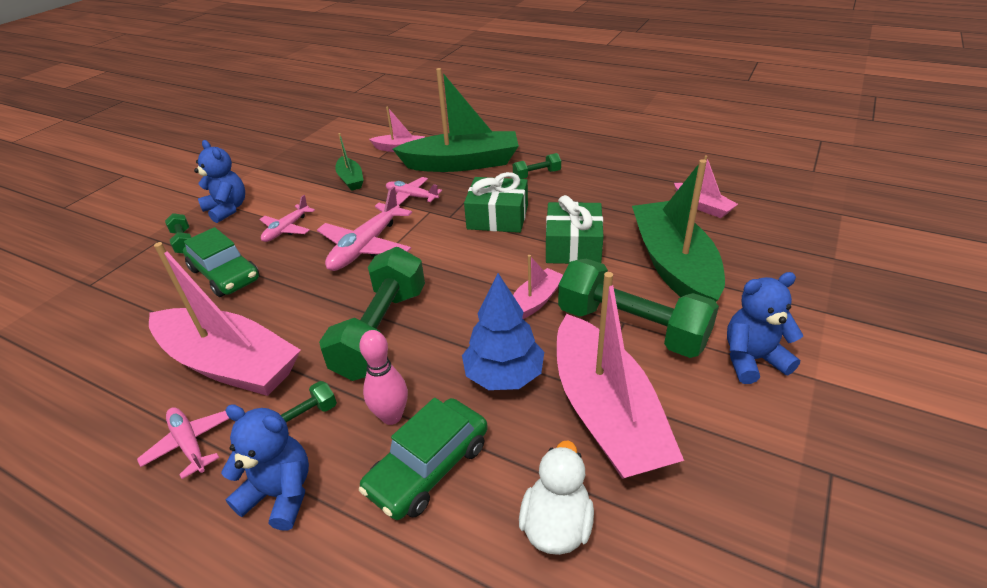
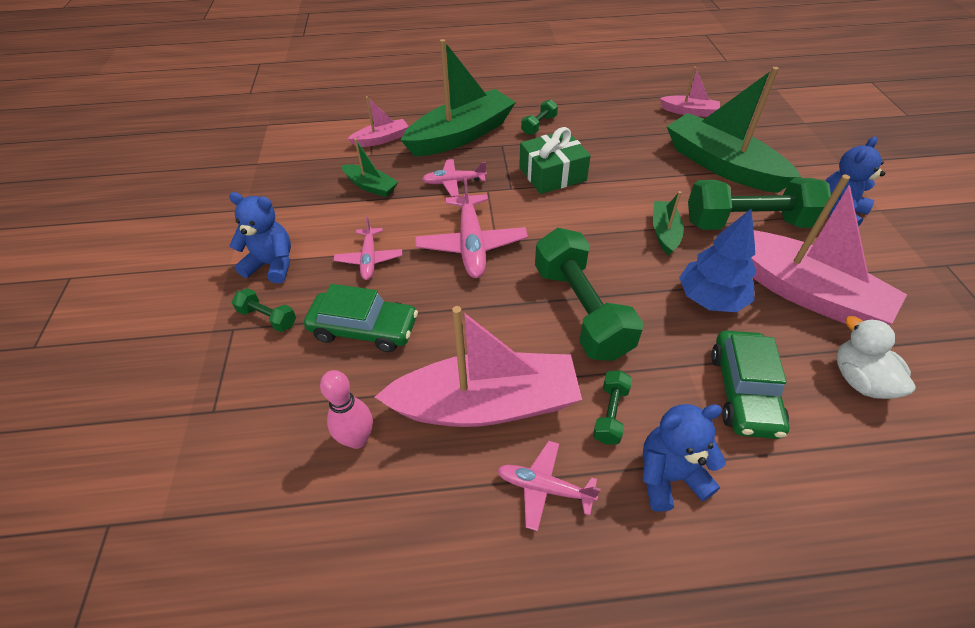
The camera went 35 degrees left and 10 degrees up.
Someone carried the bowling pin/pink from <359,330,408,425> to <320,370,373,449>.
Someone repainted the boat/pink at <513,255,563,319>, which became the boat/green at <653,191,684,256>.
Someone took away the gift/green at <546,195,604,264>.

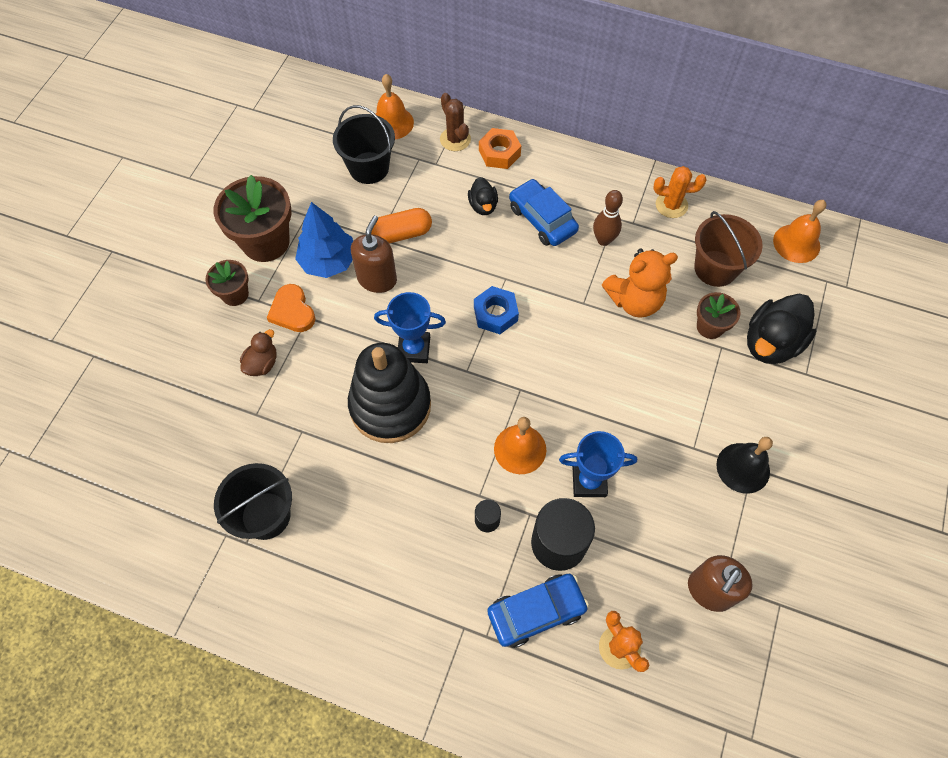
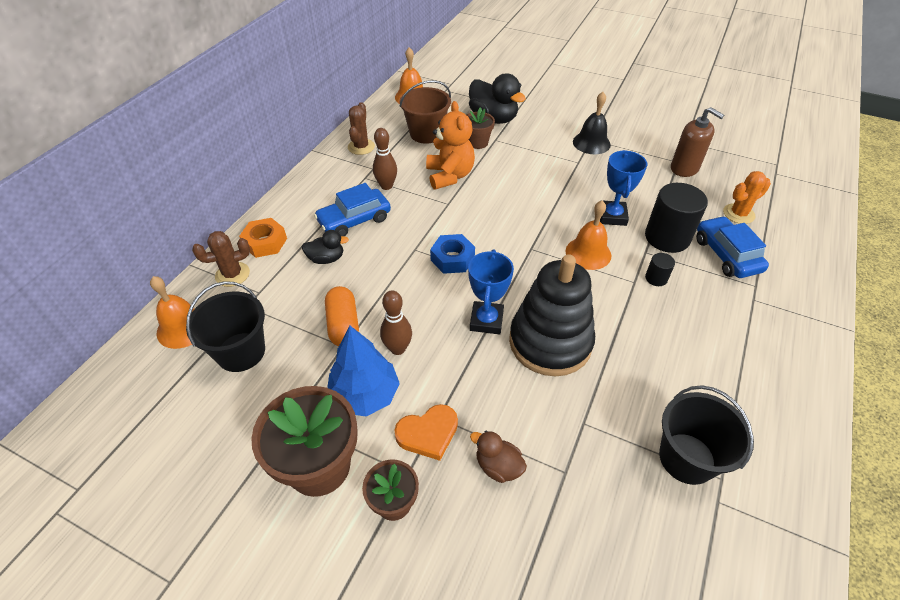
The camera went 85 degrees left and 15 degrees down.
Someone repainted the cactus/orange at <654,166,706,218>, which became the cactus/brown at <348,102,375,155>.
Someone swapped the soap dispenser/brown at <351,216,397,293> for the bowling pin/brown at <380,290,412,355>.

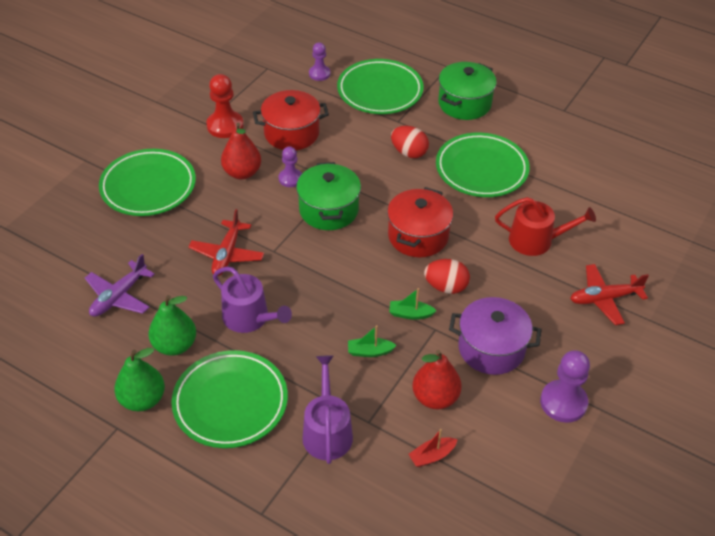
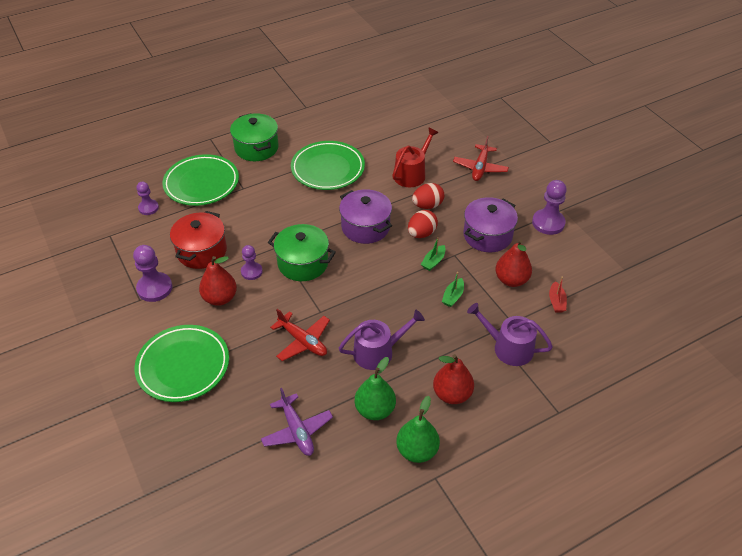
The camera went 60 degrees left and 0 degrees up.
Someone repainted the pawn/red at <206,74,244,138>, which became the pawn/purple at <133,245,172,302>.
Someone repainted the pot/red at <387,187,453,257>, which became the pot/purple at <339,189,392,244>.
Someone carried the egg/red from <391,126,429,158> to <412,183,444,209>.
Someone swapped the plate/green at <171,350,288,448> for the pear/red at <433,354,474,404>.

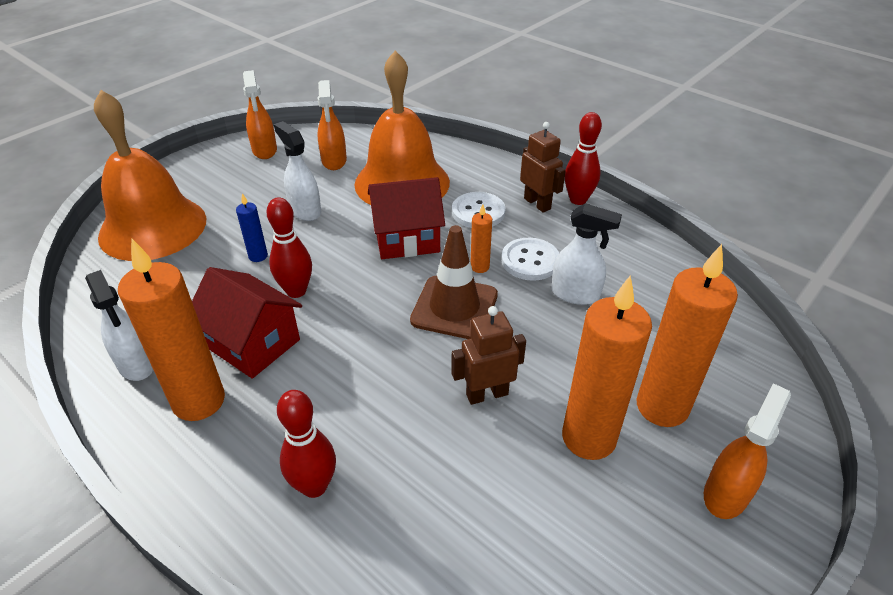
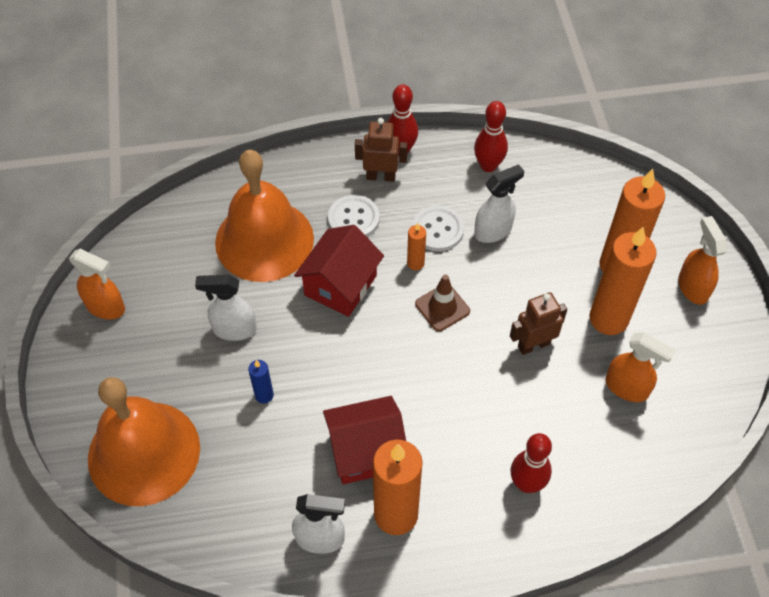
The camera went 50 degrees left and 15 degrees up.
Someone scaled the traffic cone/brown at <410,225,498,339> by 0.66.
Someone carried the bowling pin/red from <266,197,312,298> to <474,101,508,172>.
Someone rotated the robot/brown at <451,306,526,405> by 45 degrees clockwise.
Someone carried the spray bottle/orange from <317,80,347,170> to <606,332,676,402>.

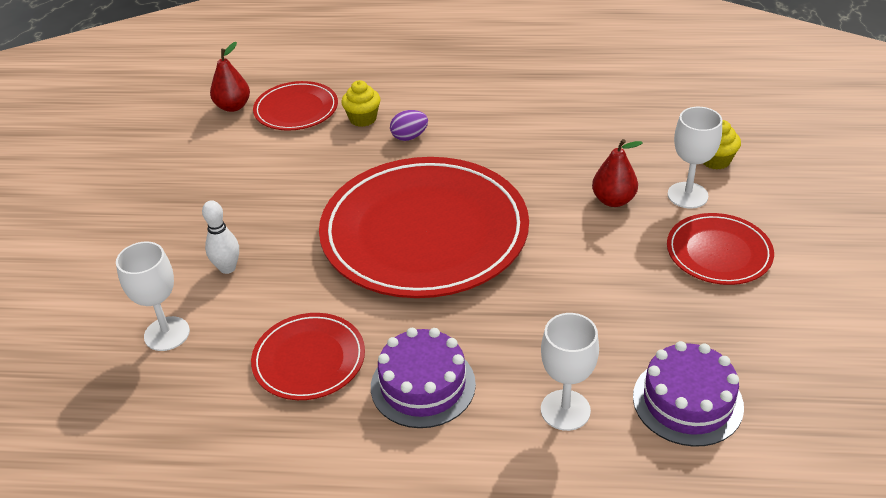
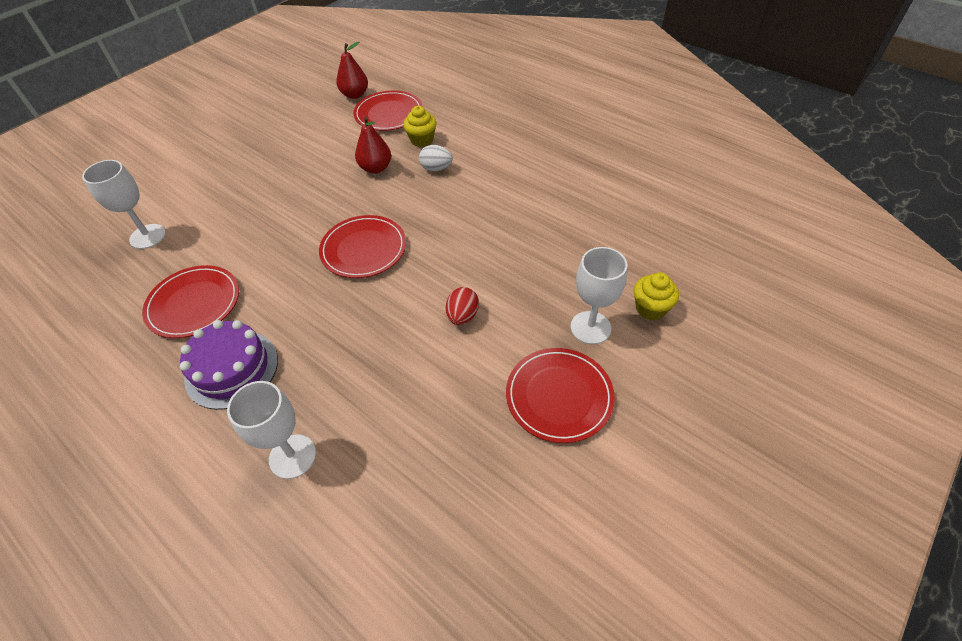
The camera went 35 degrees right and 10 degrees up.
Someone scaled the plate/red at <319,157,529,298> by 0.48.
Someone carried the pear/red from <592,139,643,207> to <355,116,391,174>.
Someone repainted the egg/purple at <390,110,428,141>, which became the egg/white at <419,145,453,171>.
Someone put down the egg/red at <446,287,479,325>.
Someone took away the bowling pin/white at <202,200,239,274>.
Someone took away the cake/purple at <633,341,744,447>.

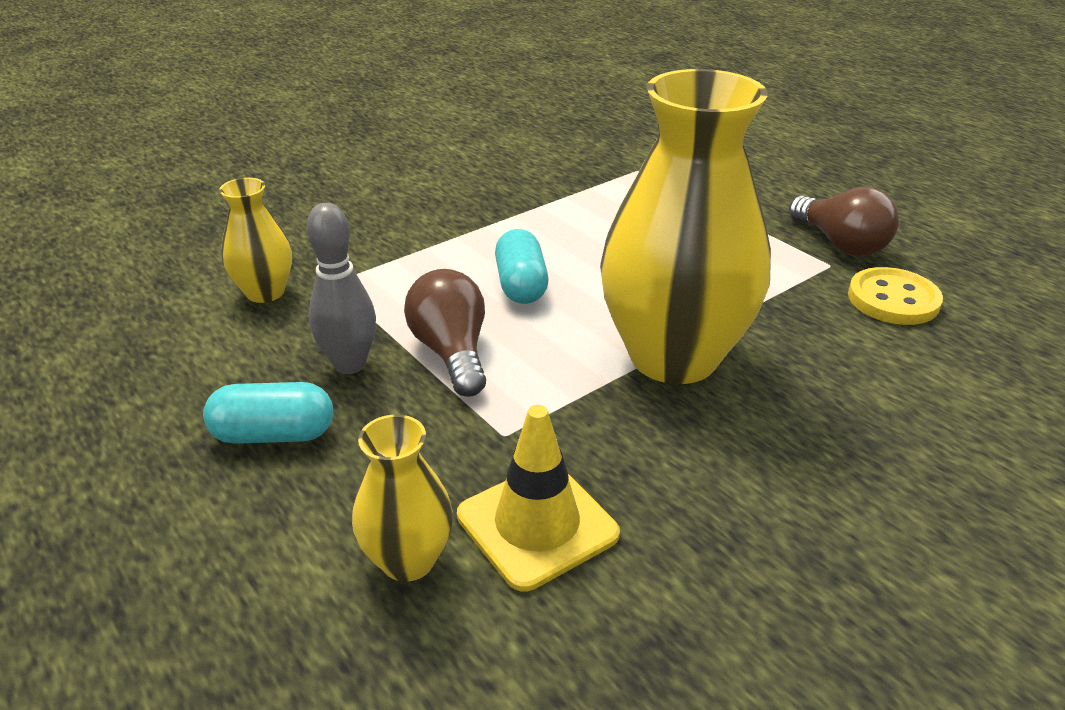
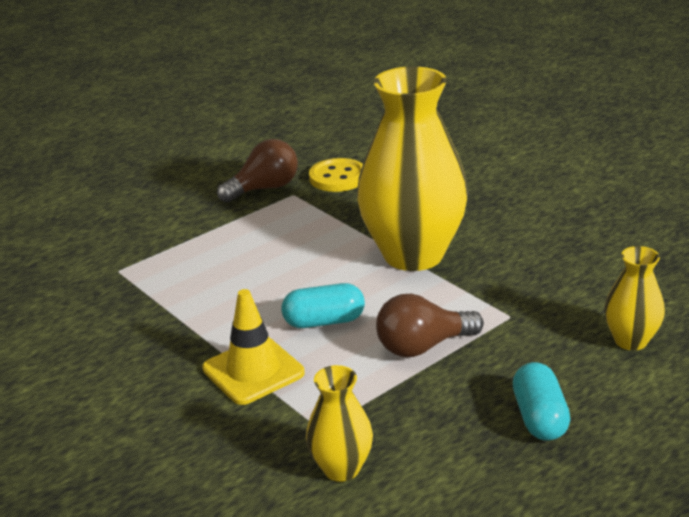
The camera went 90 degrees left and 5 degrees down.
Someone carried the traffic cone/yellow from <457,405,620,591> to <202,289,305,405>.
Someone took away the bowling pin/grey at <307,203,376,374>.

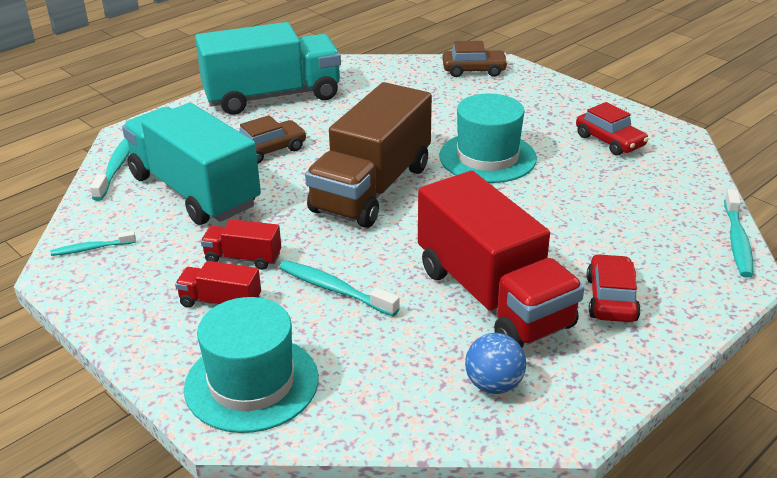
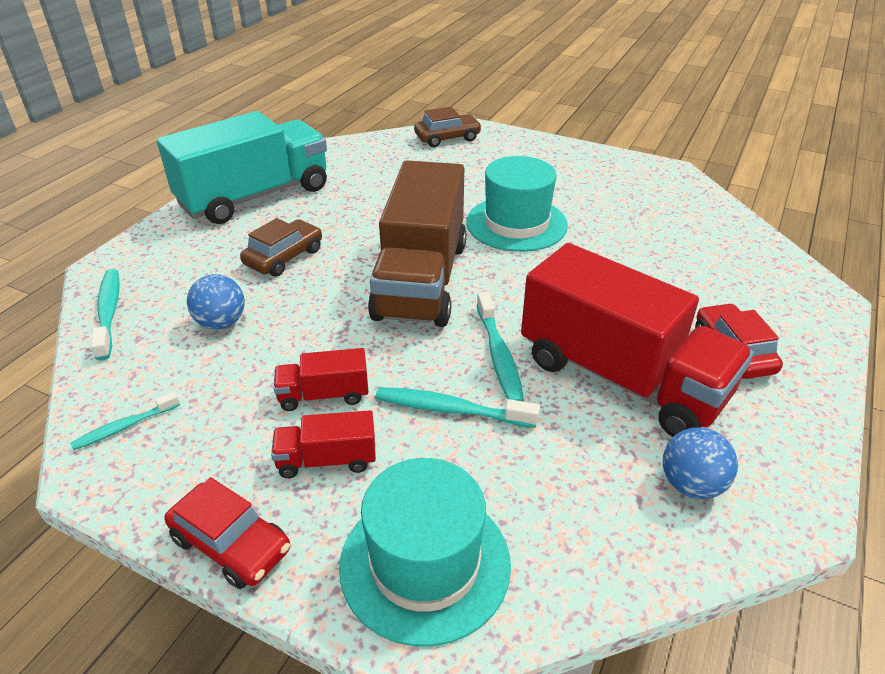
The camera went 20 degrees left and 5 degrees up.
Someone carried the car/red from <576,102,649,156> to <164,477,290,589>.
Someone swapped the truck/turquoise at <122,103,261,225> for the ball/blue at <187,274,245,329>.
Someone carried the toothbrush/turquoise from <724,189,753,278> to <477,292,524,402>.

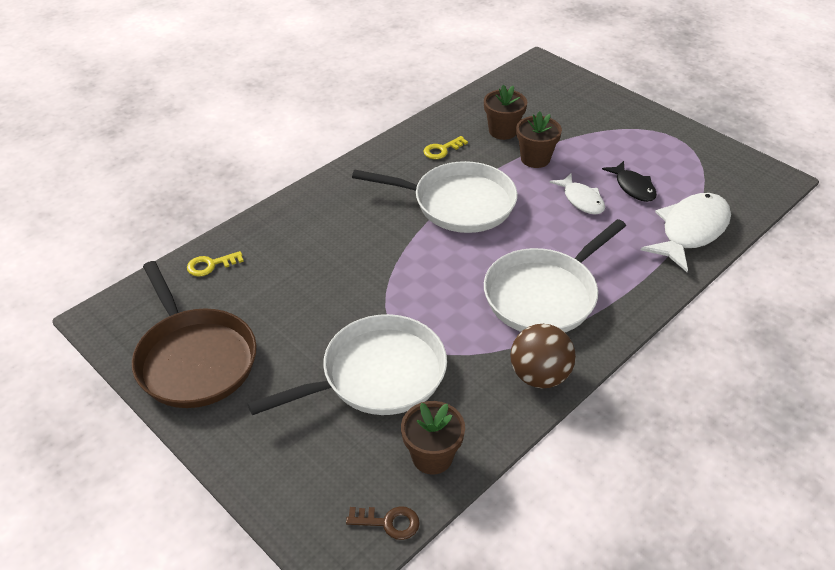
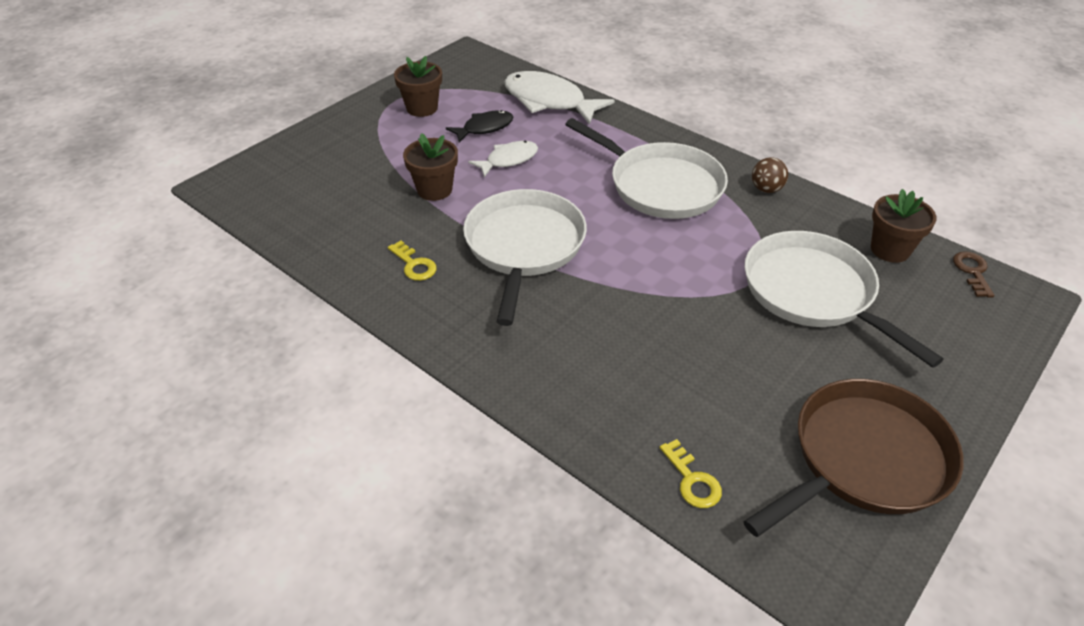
The camera went 95 degrees left and 0 degrees up.
Someone carried the flower pot/brown from <484,85,527,140> to <394,56,442,117>.
Someone scaled the ball/brown at <510,324,576,388> by 0.60.

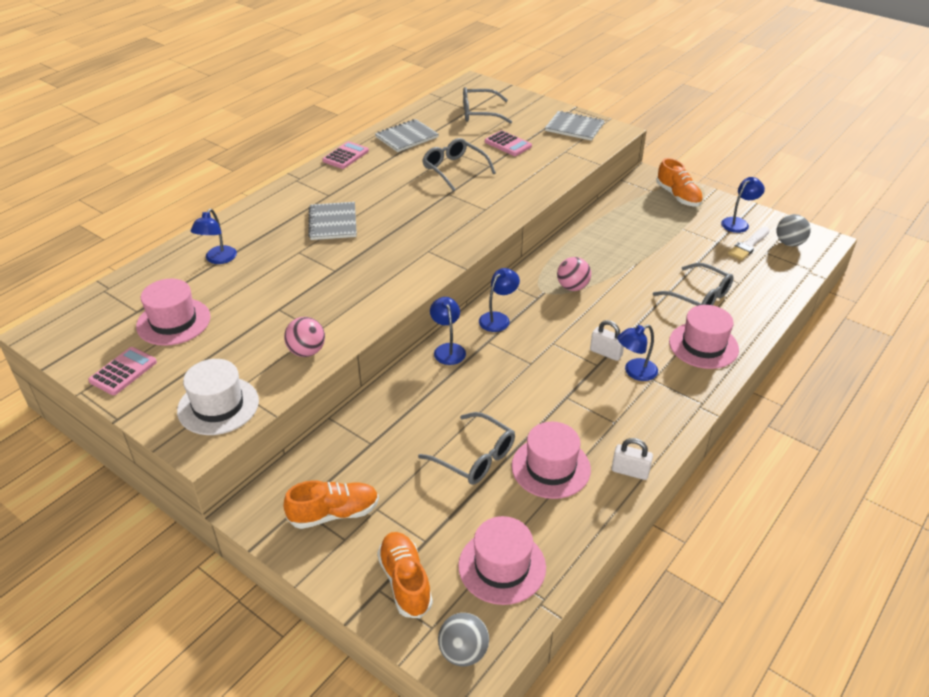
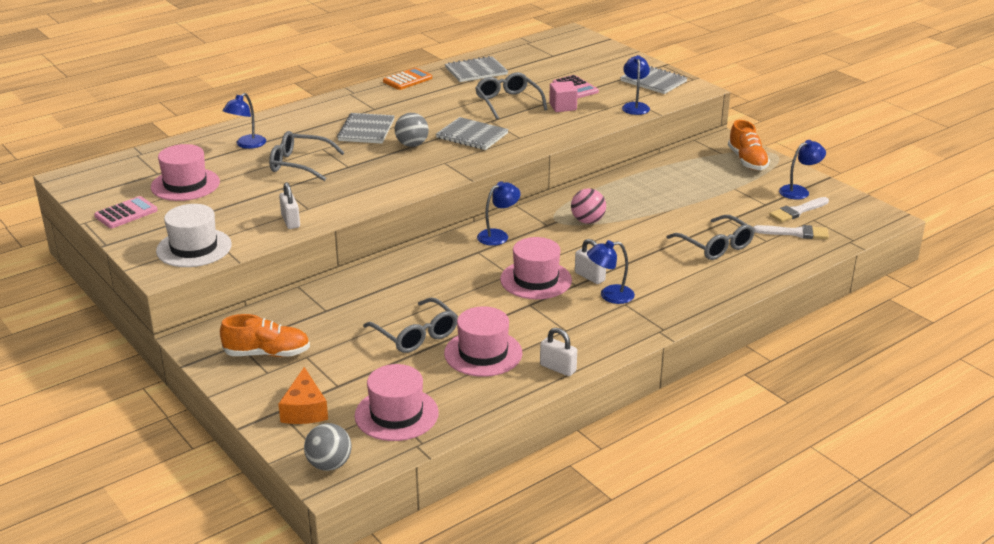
The camera went 15 degrees right and 10 degrees down.
Someone carried the glasses/grey from <463,87,512,124> to <269,131,345,181>.
Someone swapped the shoe/orange at <377,532,433,618> for the cheese/orange at <278,367,328,424>.
Someone swapped the ball/pink at <284,317,325,357> for the padlock/white at <279,182,300,229>.
Someone repainted the calculator/pink at <322,141,369,169>, which became the calculator/orange at <383,68,432,90>.
Someone carried the ball/grey from <777,214,811,246> to <394,113,429,147>.
Someone put down the notebook/grey at <436,117,509,150>.
Someone carried the hat/pink from <669,305,739,369> to <500,237,572,299>.
Someone put down the cube/pink at <549,81,578,112>.
Someone carried the lamp/blue from <430,297,466,365> to <622,55,650,115>.
Someone put down the brush/white at <753,225,829,239>.

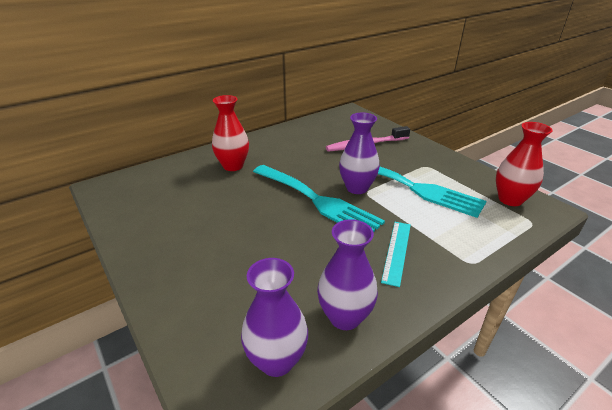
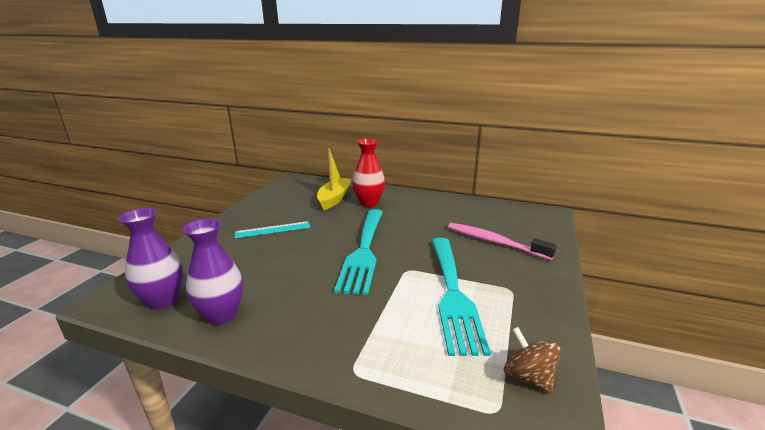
The camera went 55 degrees right and 10 degrees down.
Someone carried the ruler/turquoise from <381,222,411,287> to <235,221,311,238>.
Someone put down the boat/yellow at <317,148,352,210>.
Someone swapped the vase/red at <496,122,553,206> for the spinning top/brown at <504,327,562,393>.
Someone took away the vase/purple at <339,113,380,194>.

